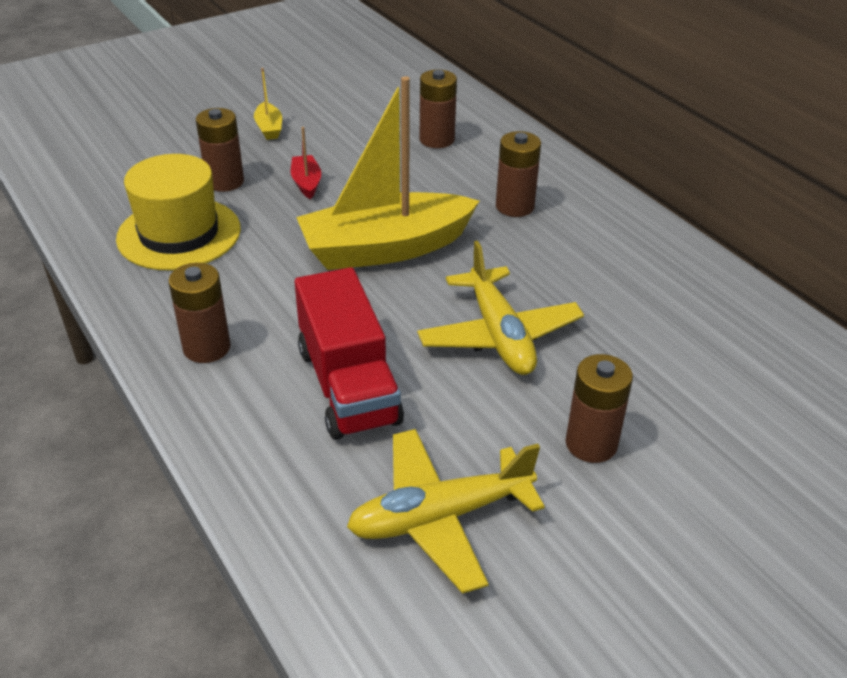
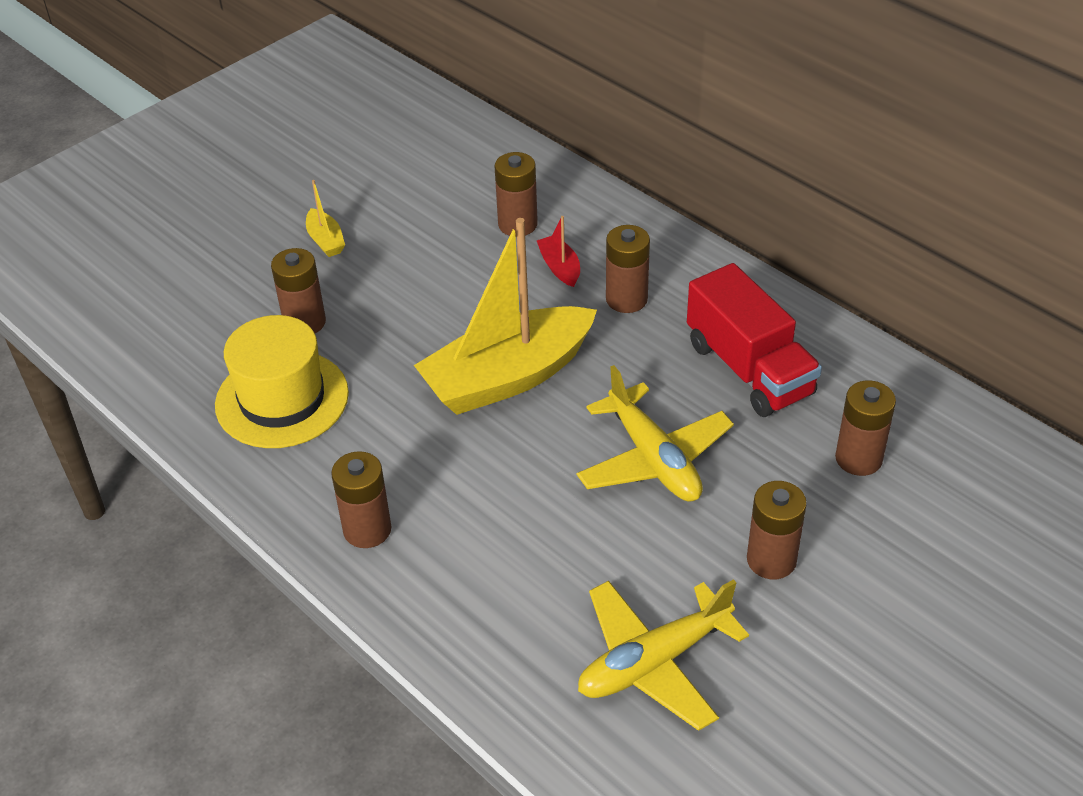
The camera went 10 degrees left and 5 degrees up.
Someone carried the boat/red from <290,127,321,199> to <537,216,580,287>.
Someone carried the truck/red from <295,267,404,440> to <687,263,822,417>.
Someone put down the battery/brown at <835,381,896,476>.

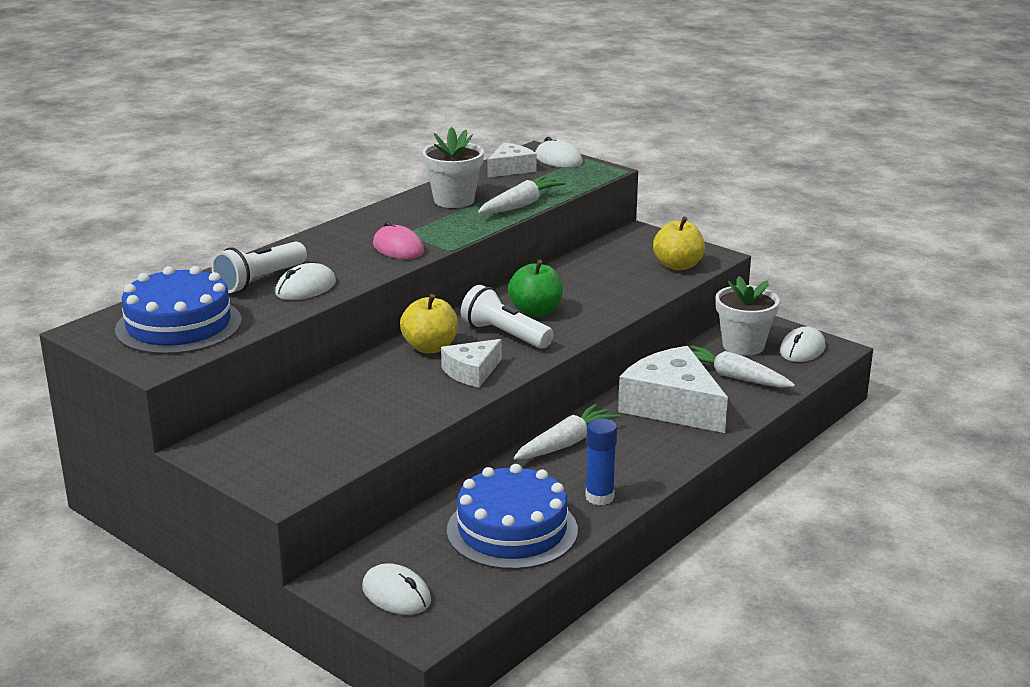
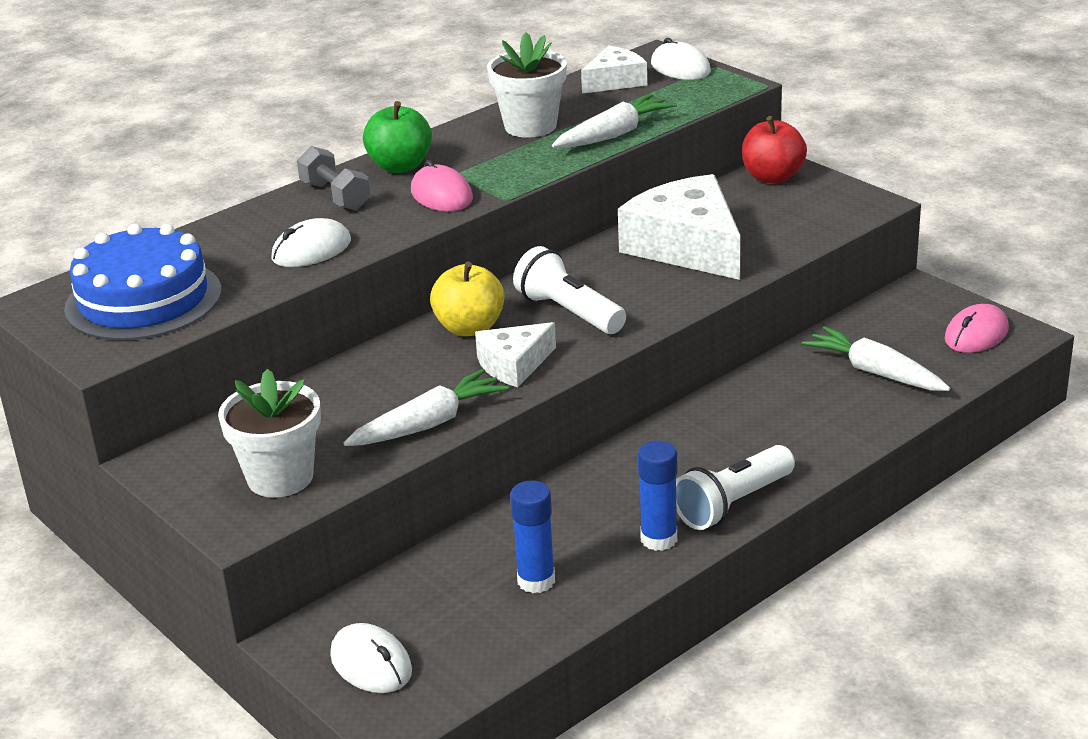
The camera went 10 degrees right and 5 degrees up.
Someone carried the flower pot/white from <715,276,780,356> to <218,369,321,498>.
Someone put down the dumbbell/grey at <297,146,371,210>.
Someone carried the carrot/white from <514,404,620,460> to <344,369,509,446>.
Someone carried the apple/green from <508,260,563,317> to <363,101,432,173>.
Someone swapped the cake/blue at <447,464,578,570> for the glue stick/blue at <510,481,555,593>.
Someone carried the cheese/white from <618,346,728,433> to <618,174,741,280>.
Someone carried the flashlight/white from <211,241,307,293> to <676,445,795,530>.
Someone put down the apple/red at <742,116,807,184>.
Someone repainted the mouse/white at <780,327,826,362>, which became the mouse/pink at <945,304,1009,353>.
Someone took away the apple/yellow at <653,217,705,271>.

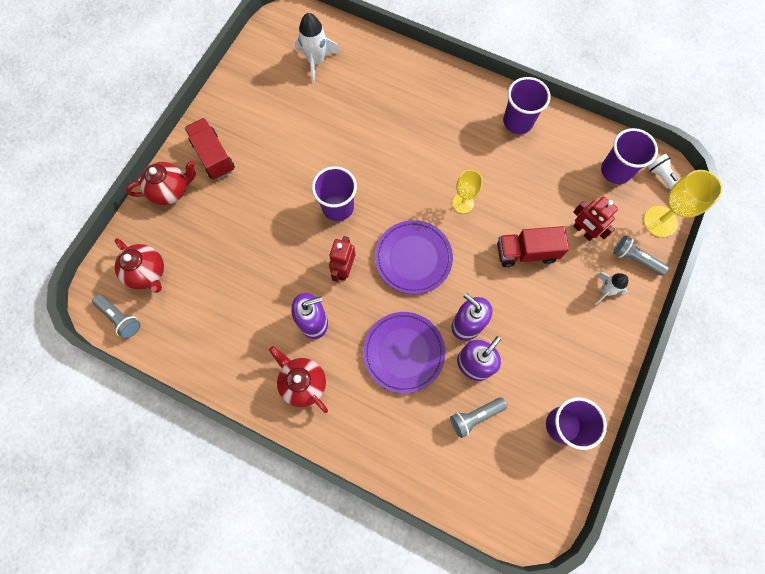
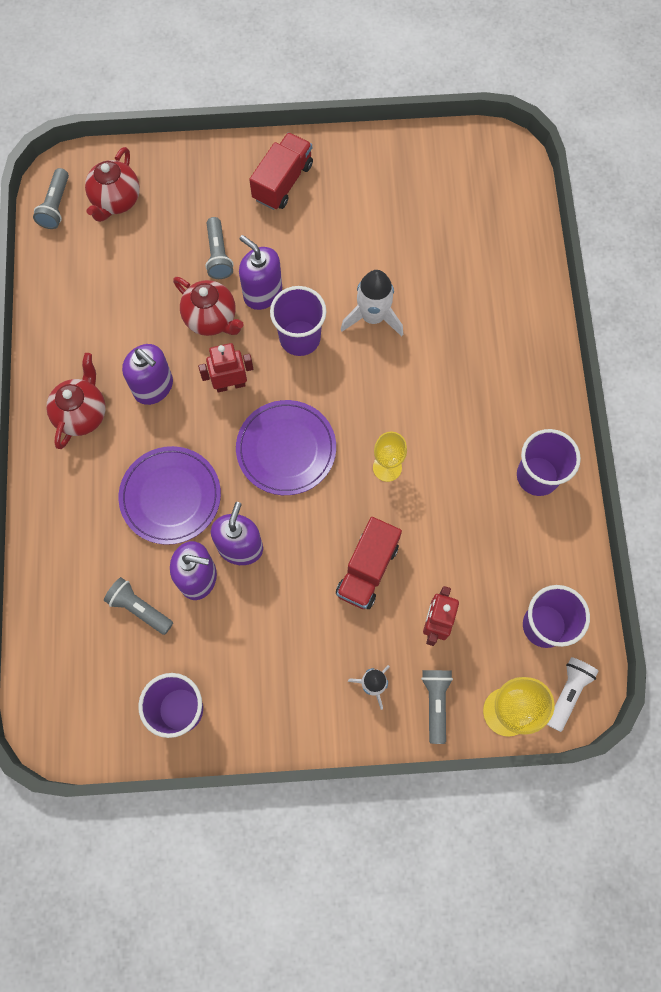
The camera went 60 degrees right and 0 degrees up.
Someone carried the teapot/red from <126,160,196,205> to <173,277,244,336>.
Someone put down the flashlight/grey at <205,217,233,279>.
Someone put down the soap dispenser/purple at <239,235,282,310>.
Someone rotated the truck/red at <497,226,569,267> by 120 degrees counterclockwise.
Someone carried the rocket/white from <295,13,340,83> to <340,270,403,337>.

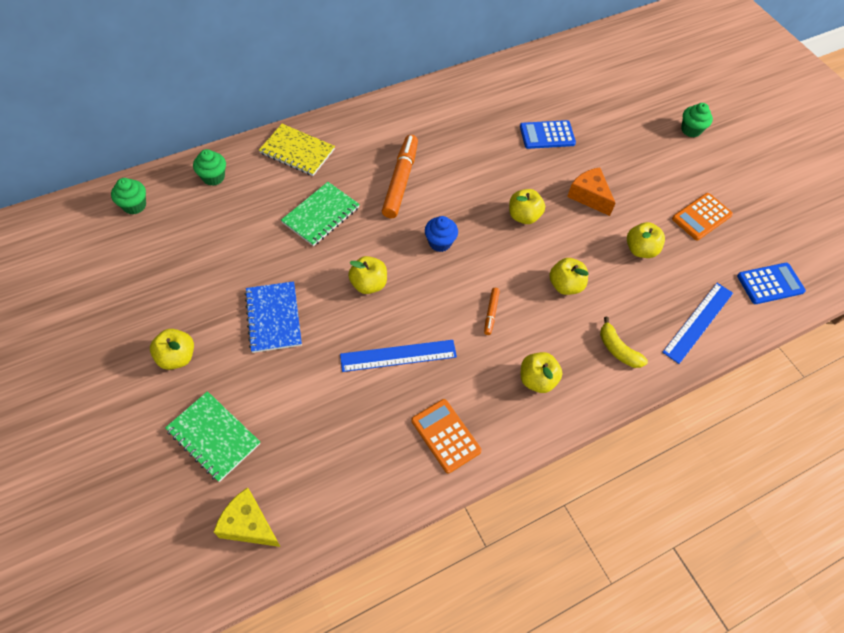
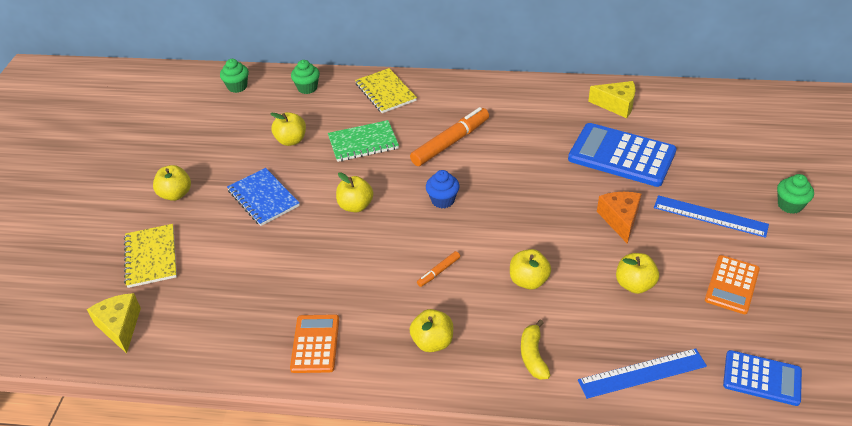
The camera went 40 degrees right and 15 degrees down.
Someone repainted the notebook/green at <165,391,261,482>, which became the notebook/yellow at <124,224,177,288>.
Someone rotated the notebook/blue at <245,281,302,353> by 60 degrees counterclockwise.
Someone carried the apple/yellow from <509,189,545,224> to <270,112,306,146>.
Someone scaled the calculator/blue at <520,120,576,149> by 1.71.
Someone put down the cheese/yellow at <588,81,636,118>.
Someone carried the ruler/blue from <340,340,457,372> to <654,195,769,238>.
Someone rotated the calculator/orange at <672,193,733,240> by 60 degrees counterclockwise.

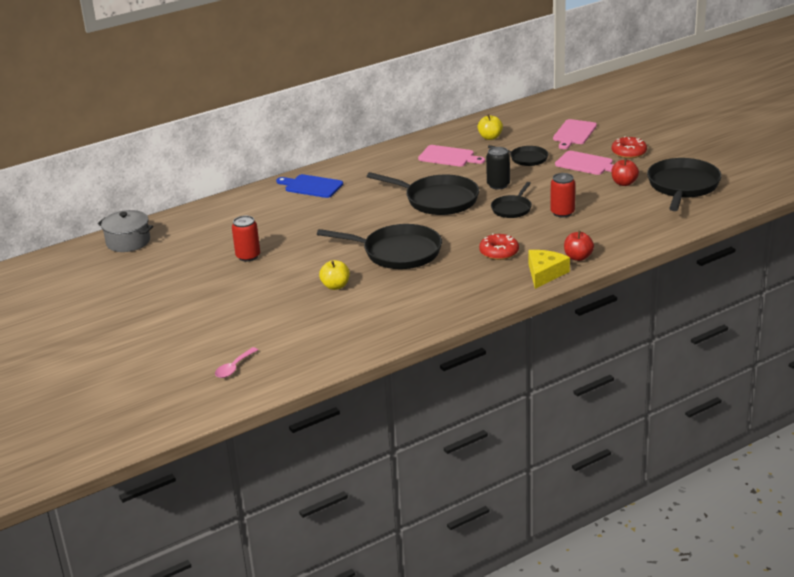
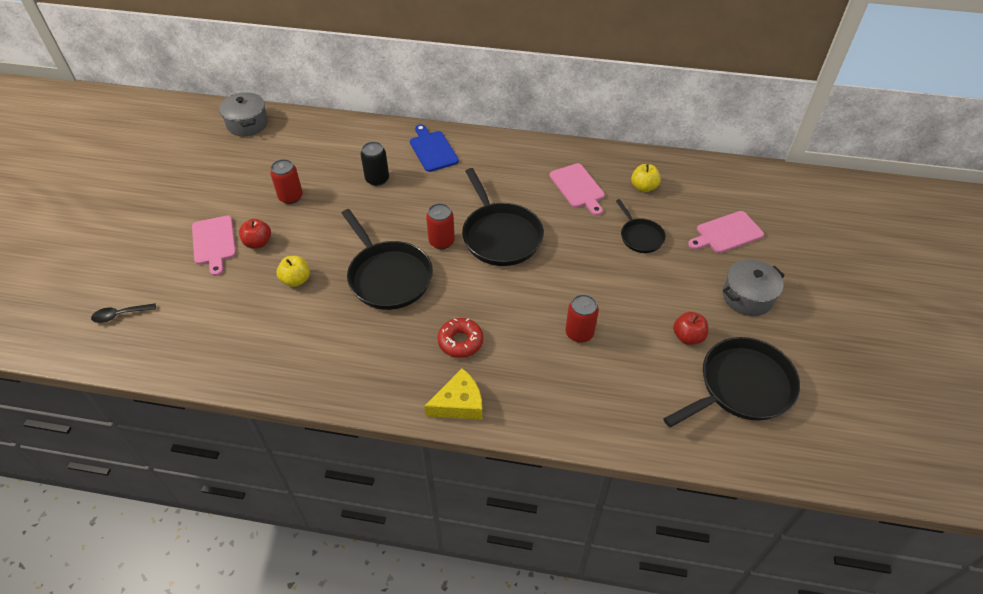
The camera went 40 degrees right and 20 degrees up.
Someone repainted the spoon/pink at <215,347,258,378>, which became the spoon/black at <91,303,156,323>.
Someone carried the cutting board/pink from <555,151,613,175> to <192,216,236,276>.
Someone carried the apple/red from <564,231,594,261> to <239,219,271,249>.
Someone carried the can/black from <486,147,510,189> to <361,142,389,186>.
Someone put down the can/red at <426,203,455,249>.
Someone swapped the donut/red at <612,136,647,158> for the pot/grey at <723,259,785,316>.
Someone took away the pan/black at <491,182,532,218>.

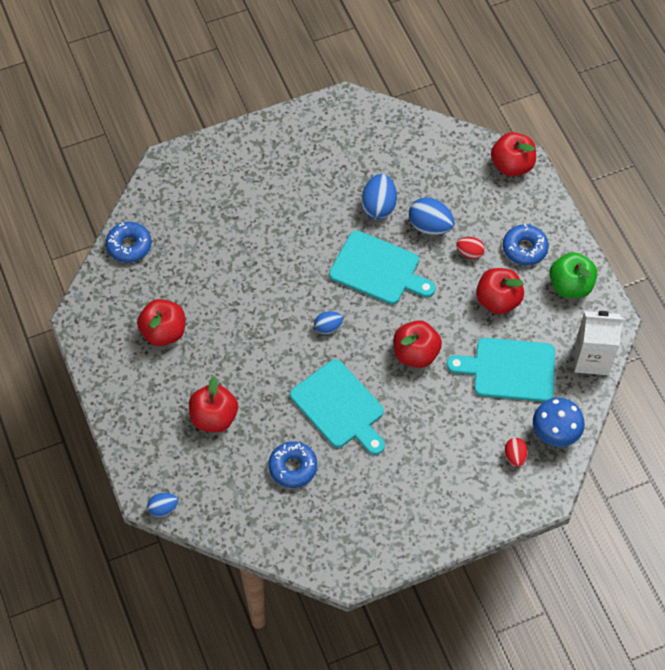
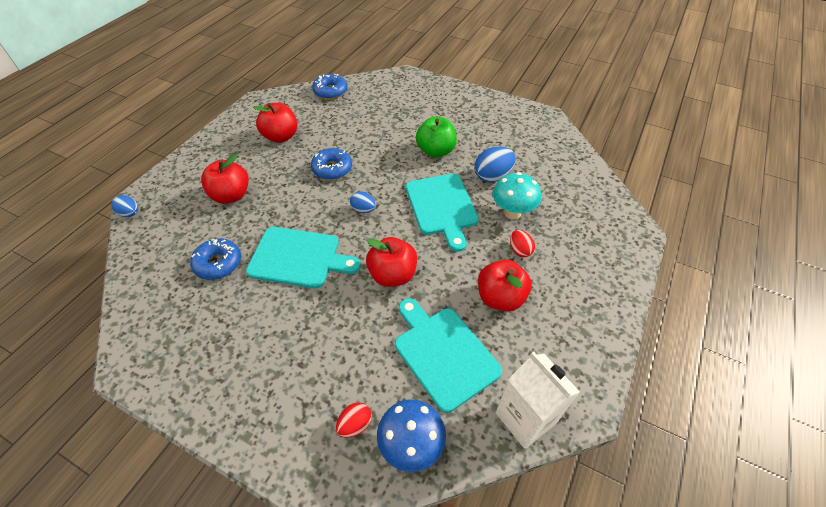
The camera went 50 degrees right and 10 degrees down.
Someone rotated the cutting board/turquoise at <290,359,385,455> by 90 degrees counterclockwise.
Someone carried the donut/blue from <503,224,549,266> to <311,148,352,180>.
Someone carried the apple/green from <549,252,597,298> to <416,117,457,158>.
Someone swapped the egg/blue at <409,197,454,235> for the mushroom/turquoise at <493,172,541,219>.
Someone took away the apple/red at <491,132,536,177>.

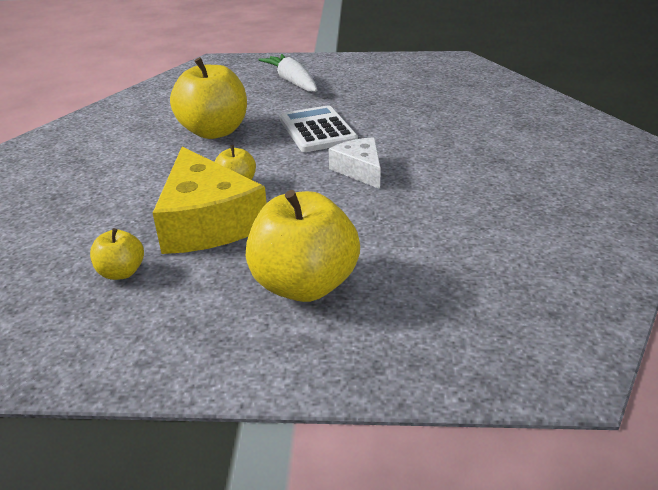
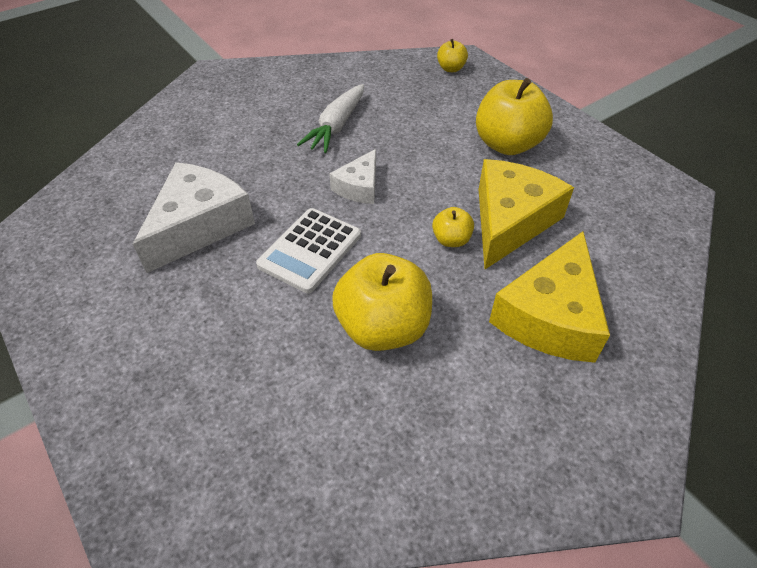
The camera went 130 degrees left and 15 degrees up.
Someone put down the cheese/white at <133,162,255,273>.
Someone carried the carrot/white from <258,54,317,92> to <297,84,364,153>.
Someone carried the apple/yellow from <90,228,144,280> to <437,39,468,72>.
Someone put down the cheese/yellow at <489,231,610,363>.

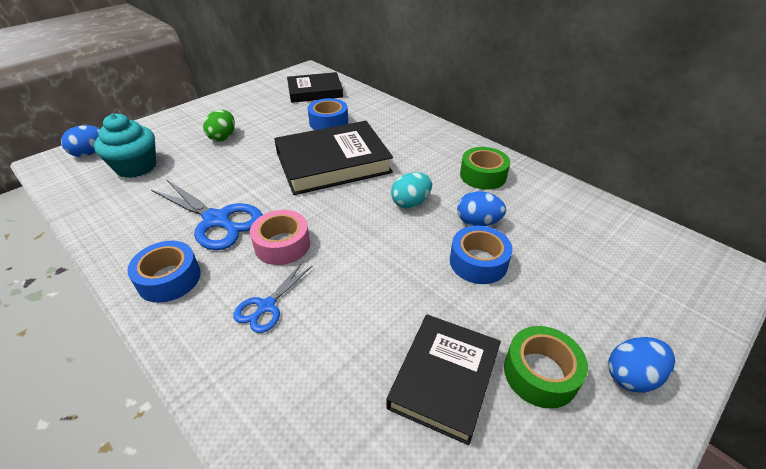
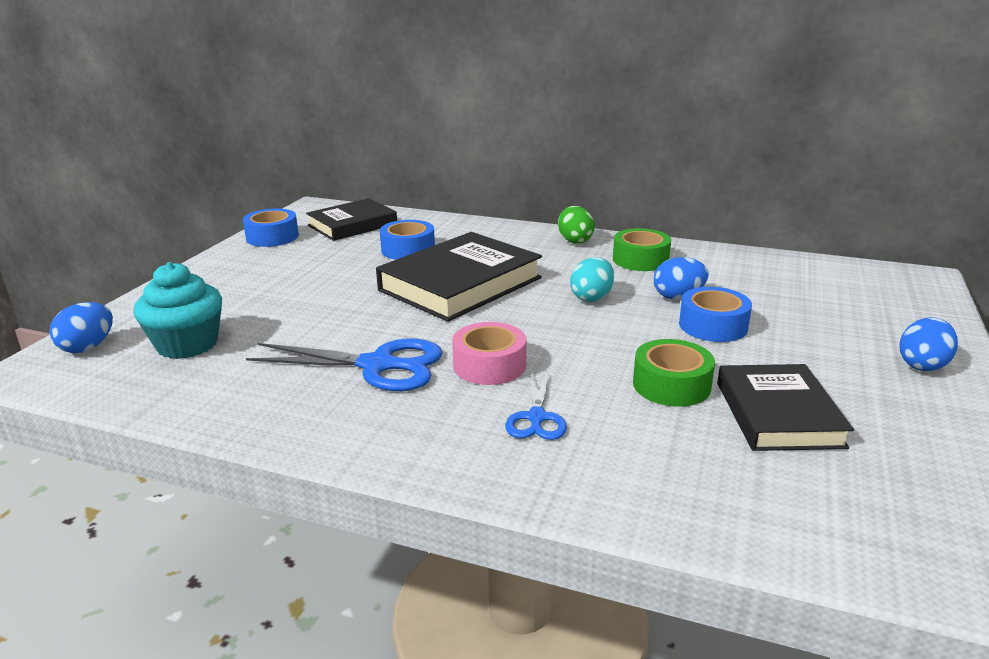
The camera went 25 degrees left and 15 degrees down.
Someone carried the tape/blue from <127,241,201,303> to <243,208,299,247>.
Someone carried the egg/green from <203,110,235,141> to <558,206,595,244>.
Someone carried the tape/green from <504,326,588,409> to <633,339,715,407>.

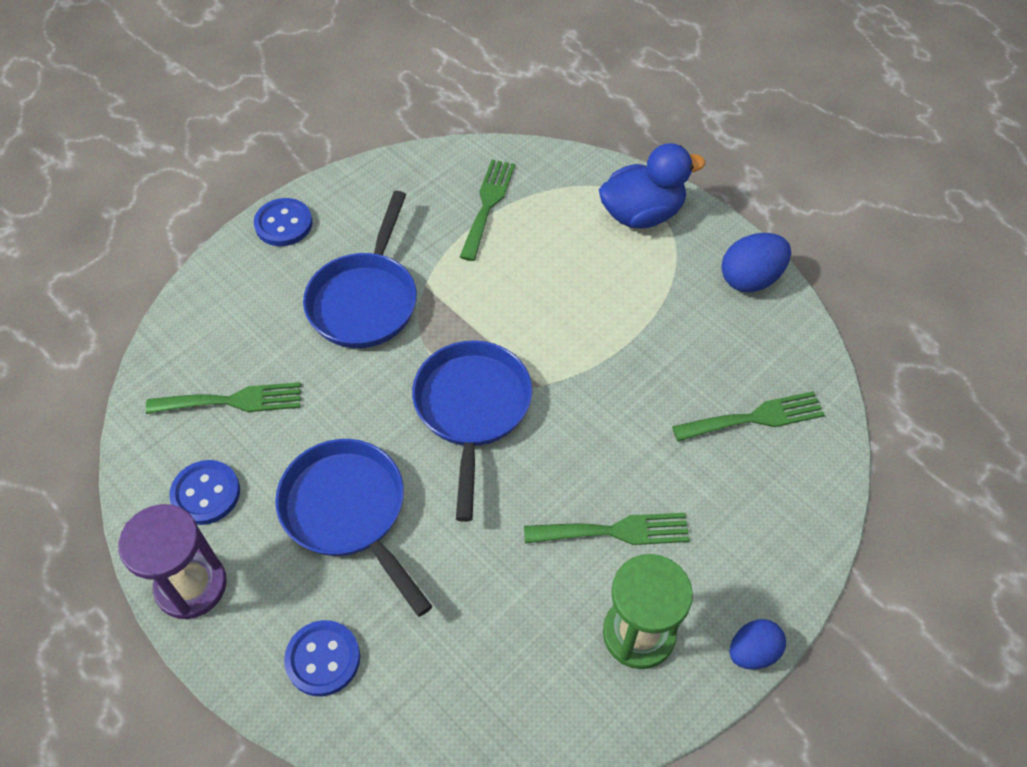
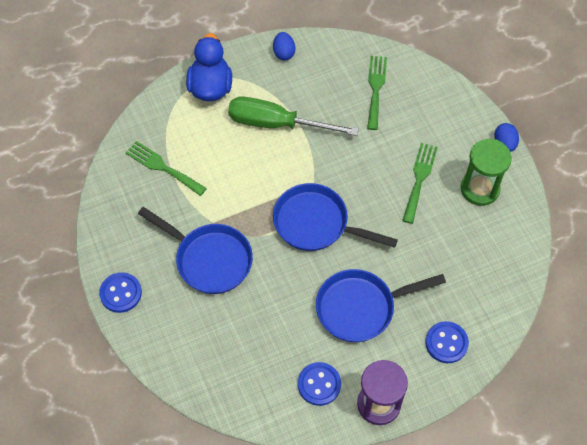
The camera went 70 degrees left and 5 degrees up.
Someone put down the screwdriver/green at <228,96,359,136>.
Someone scaled the egg/blue at <721,233,791,292> by 0.66.
Someone took away the fork/green at <146,382,301,414>.

